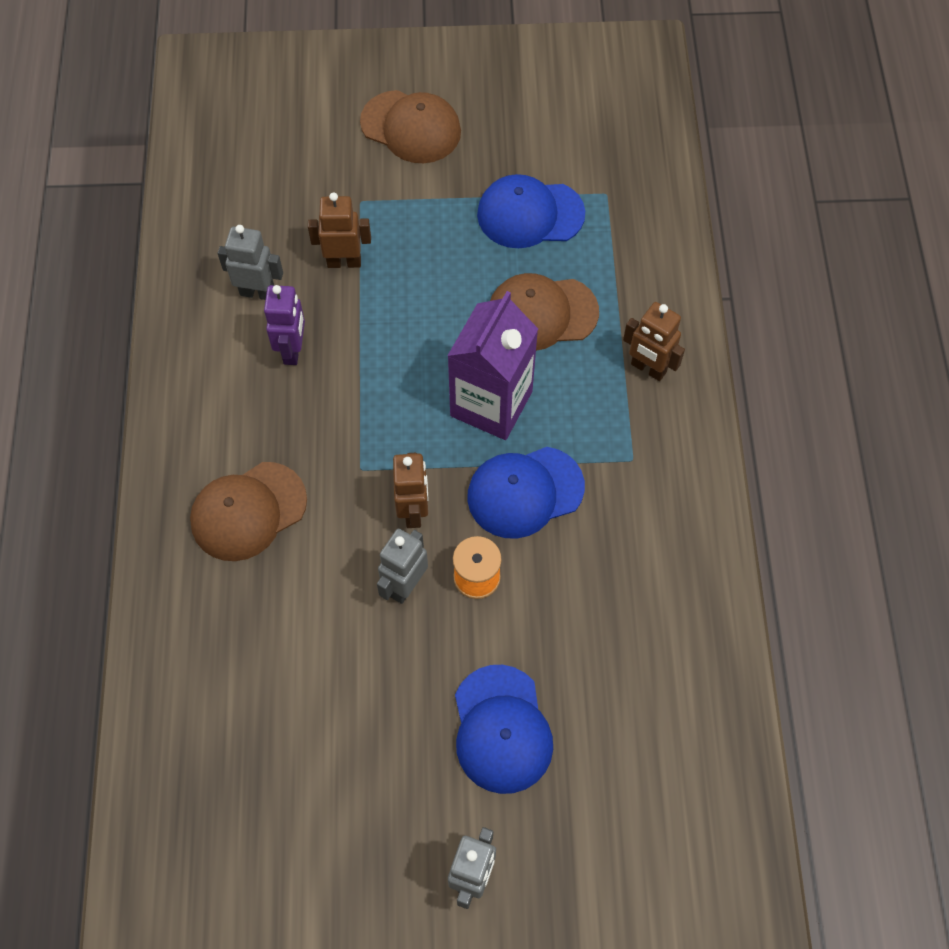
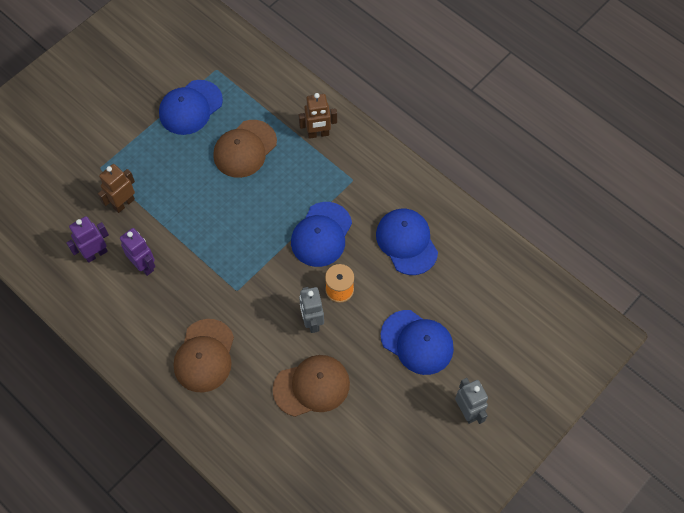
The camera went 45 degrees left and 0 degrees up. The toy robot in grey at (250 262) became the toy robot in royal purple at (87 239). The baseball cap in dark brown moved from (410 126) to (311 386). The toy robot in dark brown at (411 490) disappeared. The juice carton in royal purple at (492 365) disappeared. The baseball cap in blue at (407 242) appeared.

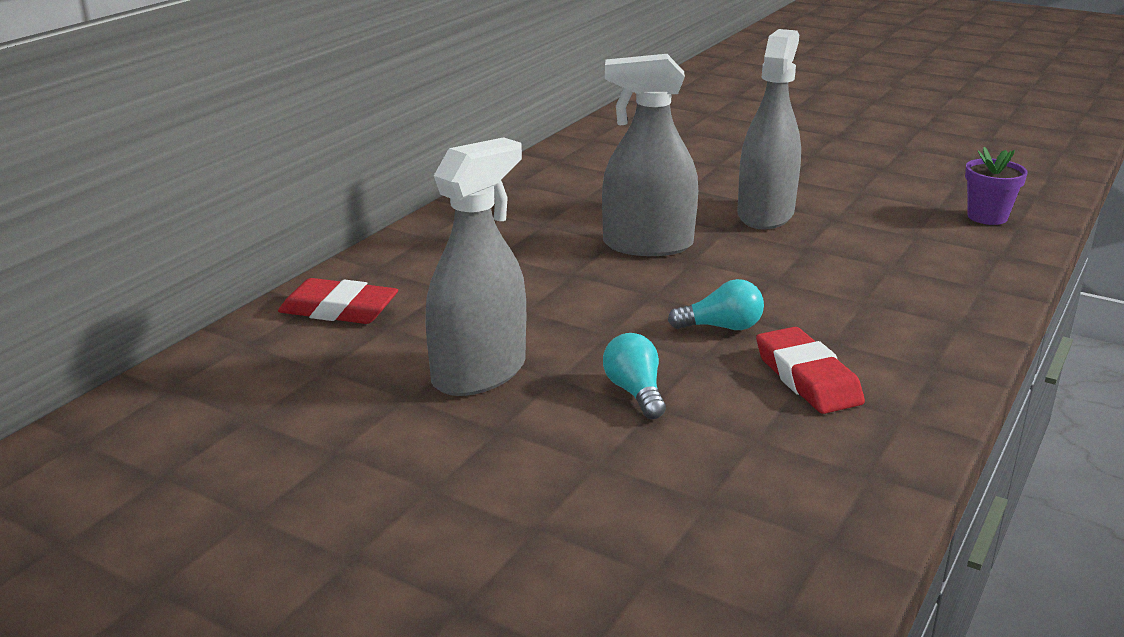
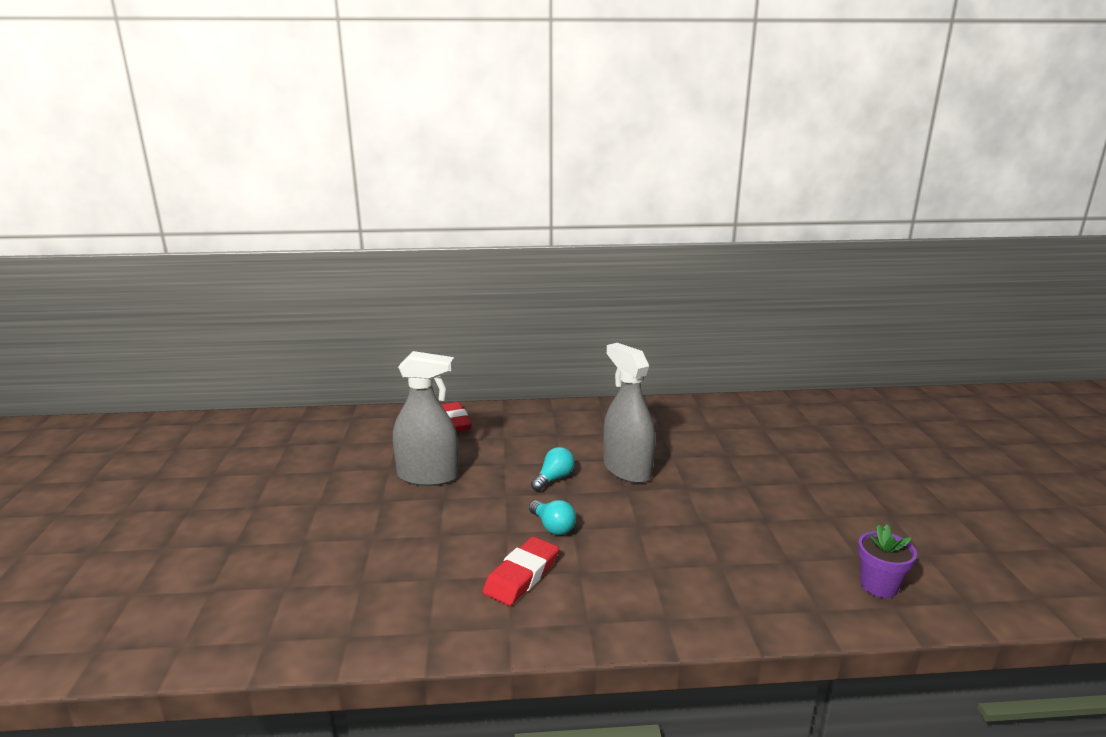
The camera went 55 degrees right and 5 degrees down. The bulb in turquoise moved from (634 376) to (552 469). The spray cleaner in grey at (769 129) disappeared.

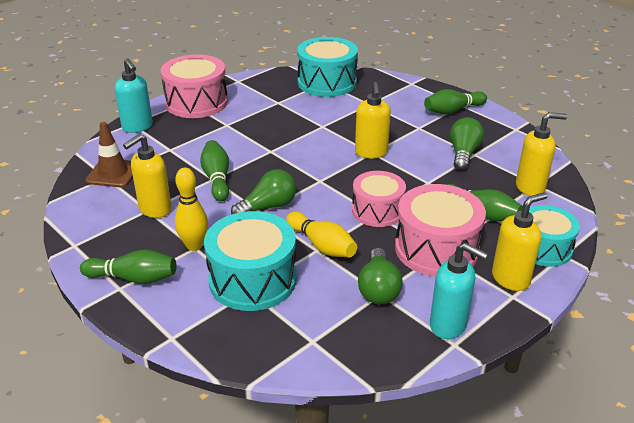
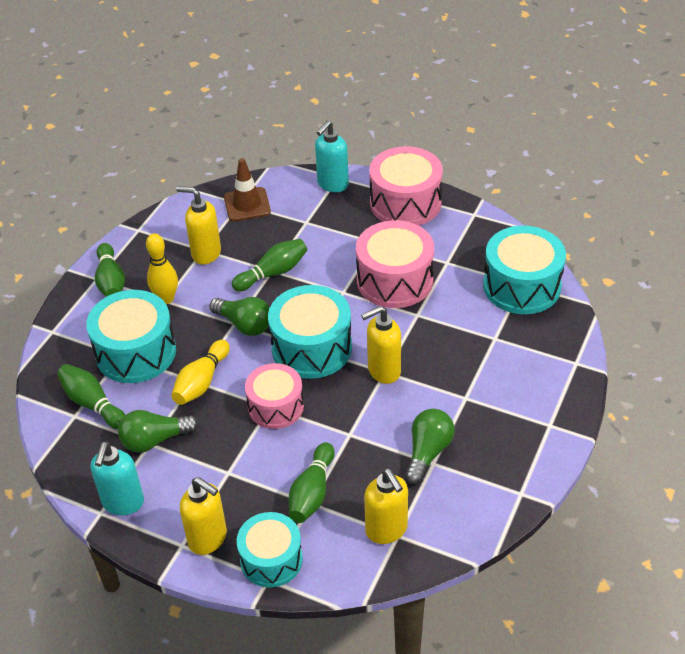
The camera went 70 degrees right and 10 degrees up. The toy drum in rosy moved from (440 230) to (395 264). The tenpin in leaf-green moved from (455 101) to (91 396). The bulb in leaf-green at (467 144) turned 60 degrees counterclockwise. The toy drum in turquoise at (310 332) appeared.

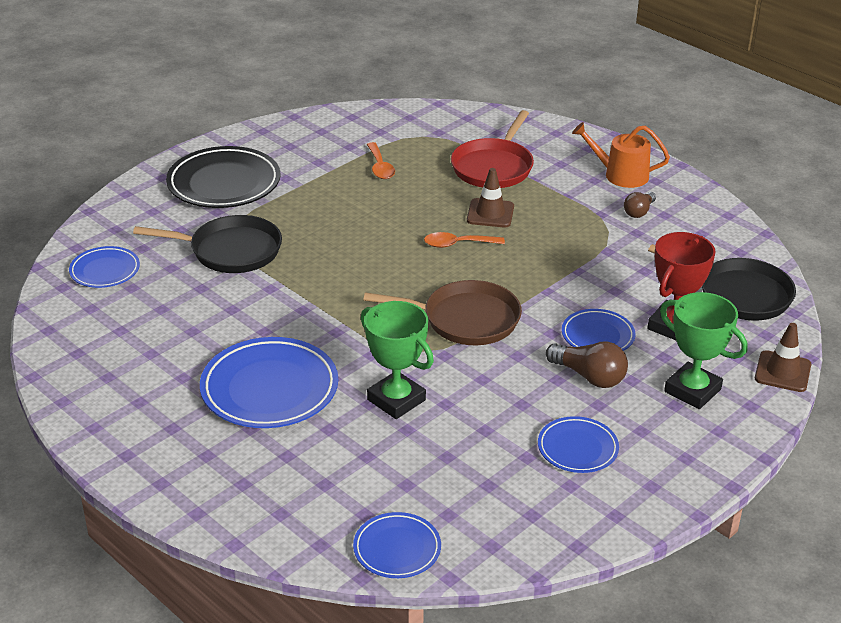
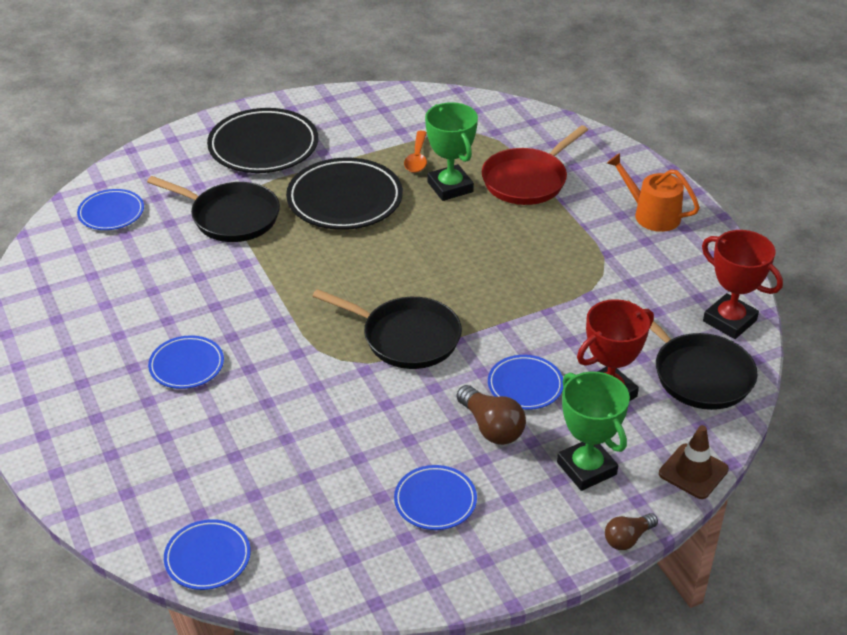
The camera went 20 degrees right and 5 degrees up. The plate in blue at (269 382) changed to 0.56 times the size. The trophy in leaf-green moved from (397 360) to (451 151). The skillet in dark brown at (443 312) became the skillet in ebony at (387 329). The spoon in orange-coloured at (464 240) disappeared. The traffic cone in dark brown at (490 197) disappeared. The bulb in dark brown moved from (640 205) to (631 531). The plate in ebony at (344 194) appeared. The trophy in crimson at (742 284) appeared.

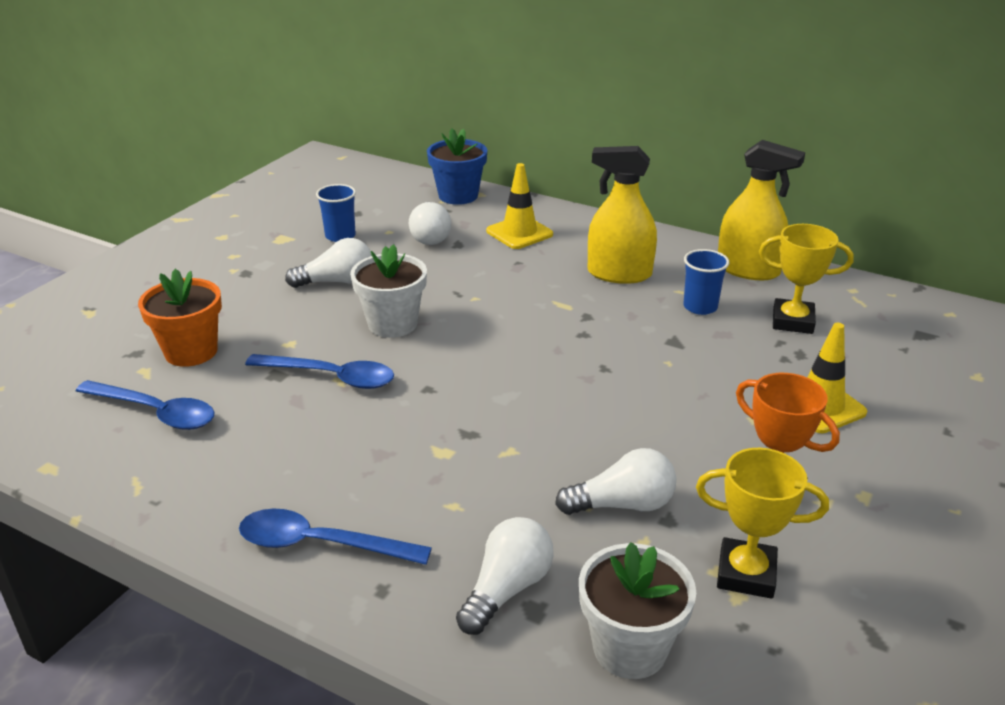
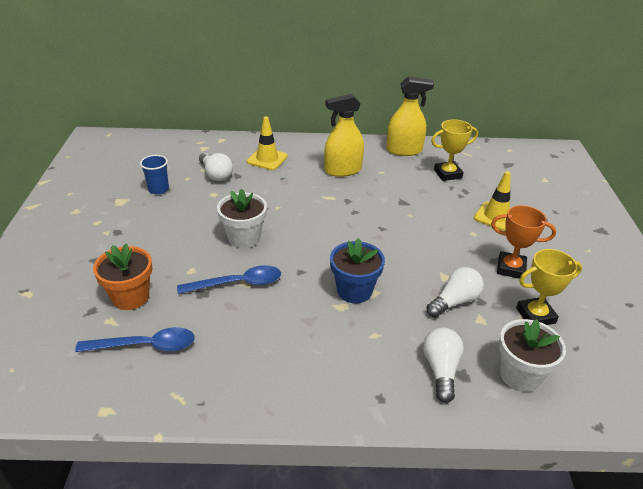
The camera went 30 degrees left and 5 degrees up. The spoon in blue at (335 537) disappeared. The bulb in white at (328 263) disappeared. The plant pot in blue moved from (457 166) to (357 270). The tumbler in blue at (706 282) disappeared.

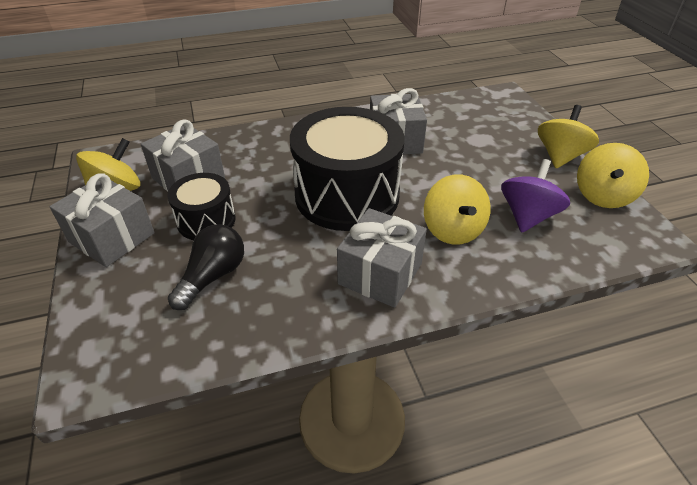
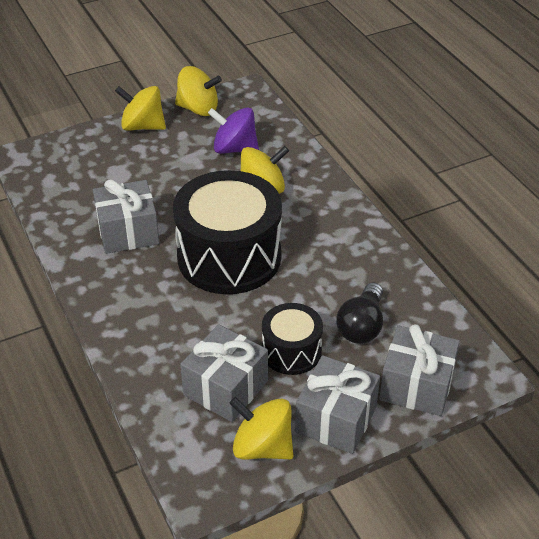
The camera went 100 degrees left and 0 degrees up. The bulb in ebony at (206 267) turned 90 degrees counterclockwise. The gift in grey moved from (382 258) to (419 370).

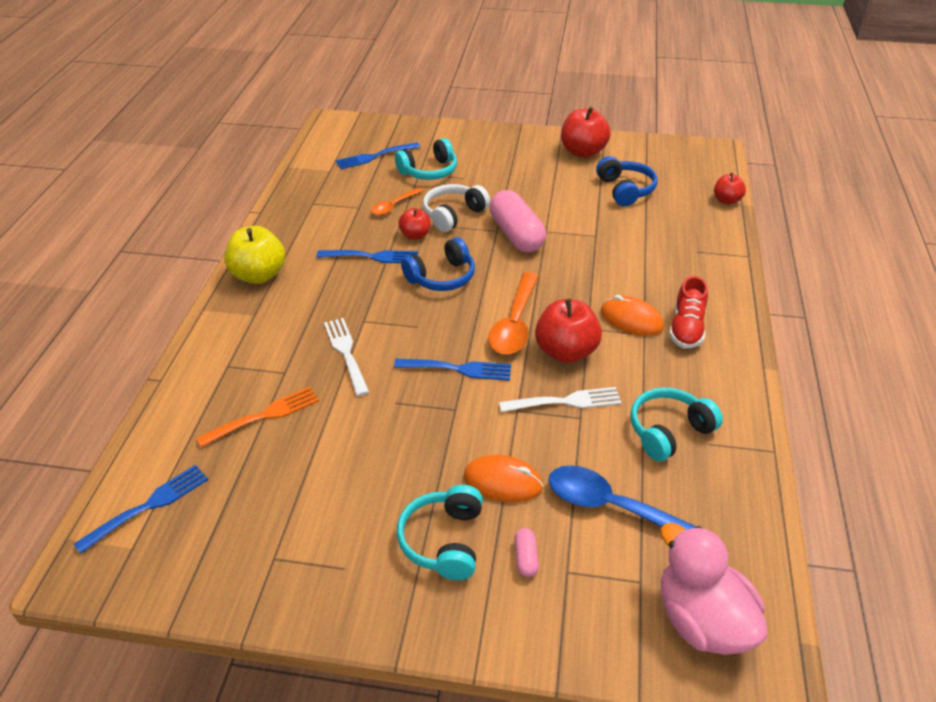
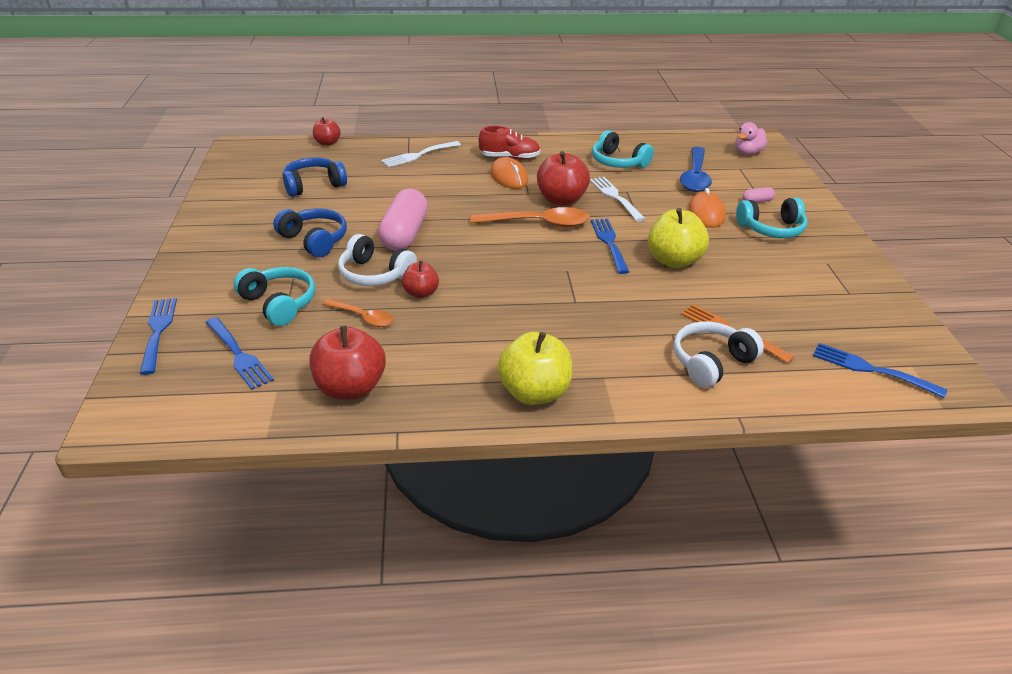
The camera went 105 degrees left and 5 degrees down. The dinner fork in blue moved from (367 256) to (158 336). The dinner fork in white moved from (346 357) to (421 154). The headset in blue moved from (438 264) to (310 232). The pill in rosy at (518 221) turned 45 degrees counterclockwise. The toy apple in crimson moved from (586 132) to (348 363). The mouse in orange-coloured at (632 315) turned 45 degrees counterclockwise. The rubber duck in rosy at (714 589) changed to 0.59 times the size. The toy apple in golden at (678 238) appeared. The headset in white at (719 354) appeared.

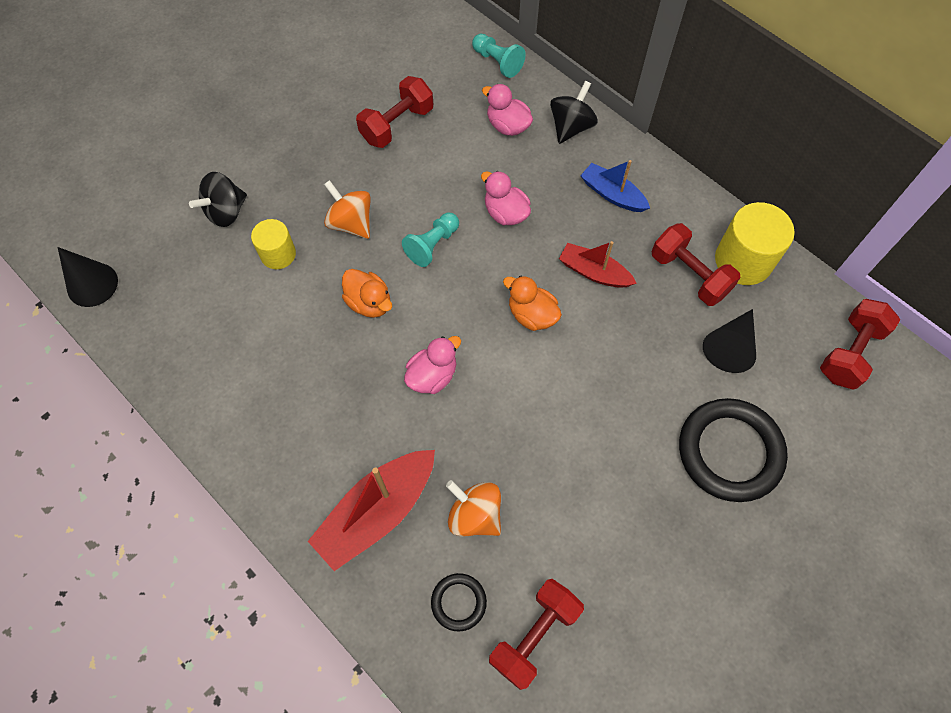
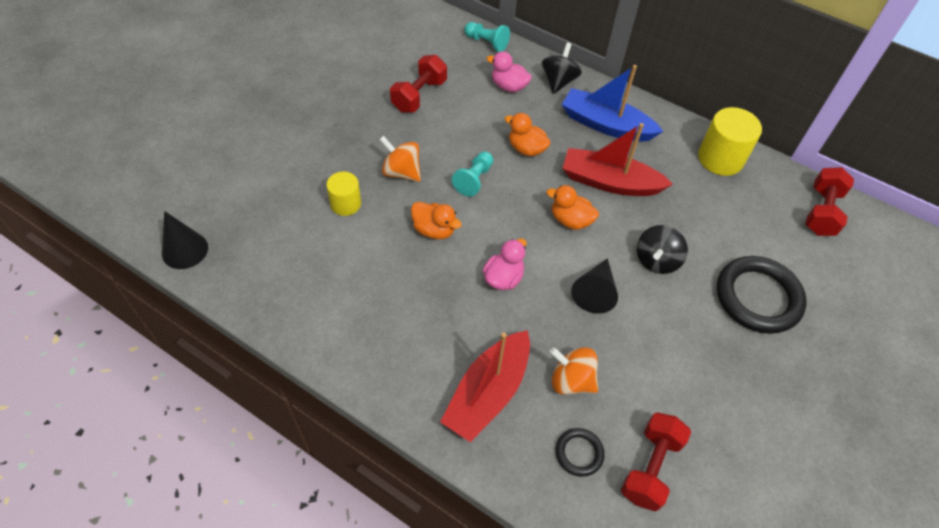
The camera went 15 degrees left and 10 degrees down. The whirligig in ebony moved from (218 199) to (662 249). The rubber duck in rosy at (506 198) became the rubber duck in orange-coloured at (528 134). The boat in crimson at (598 264) changed to 1.64 times the size. The boat in blue at (615 186) changed to 1.64 times the size. The free weight in crimson at (696 264) disappeared. The cone shape in ebony moved from (729 341) to (594 286).

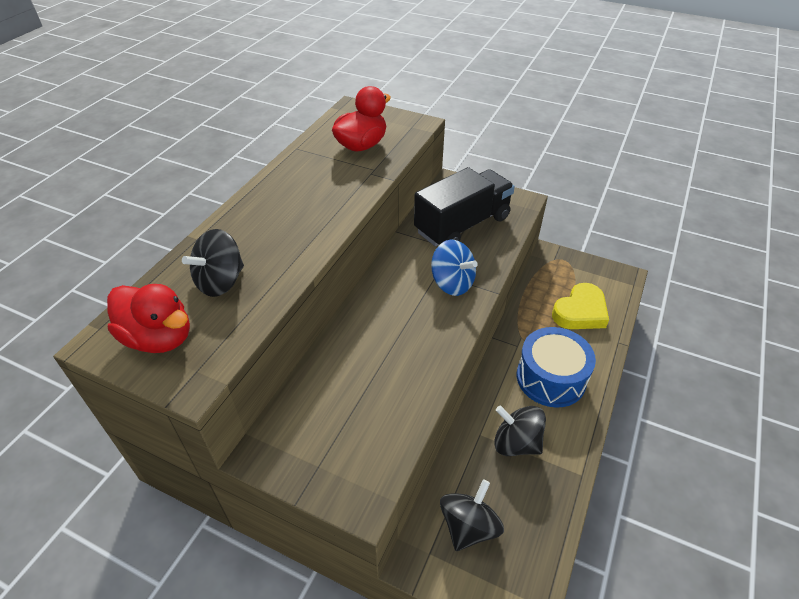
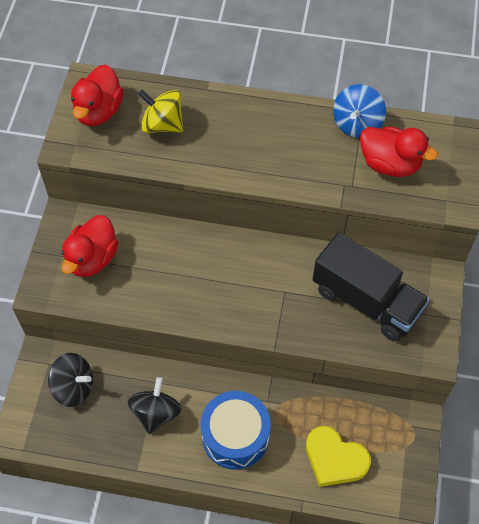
The camera went 75 degrees right and 15 degrees up. The whirligig in ebony at (213 263) became the whirligig in golden at (160 111). The whirligig in blue moved from (454 268) to (359 111). The rubber duck in crimson at (89 246) appeared.

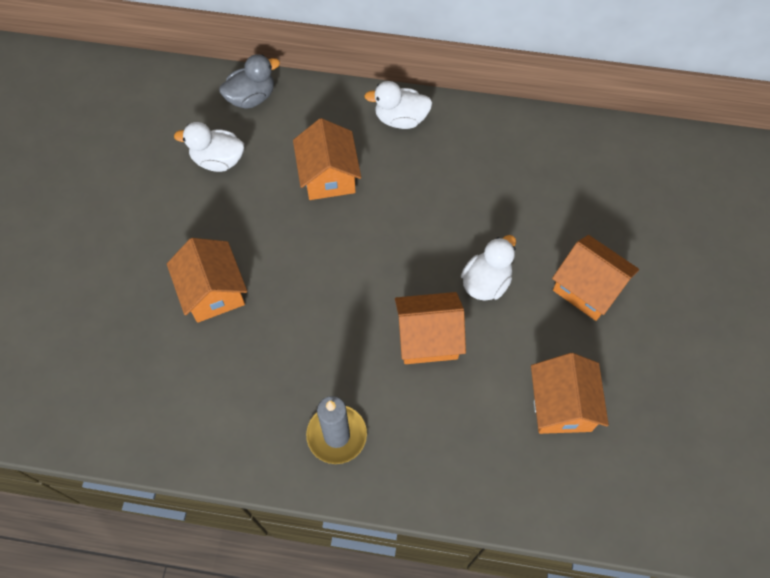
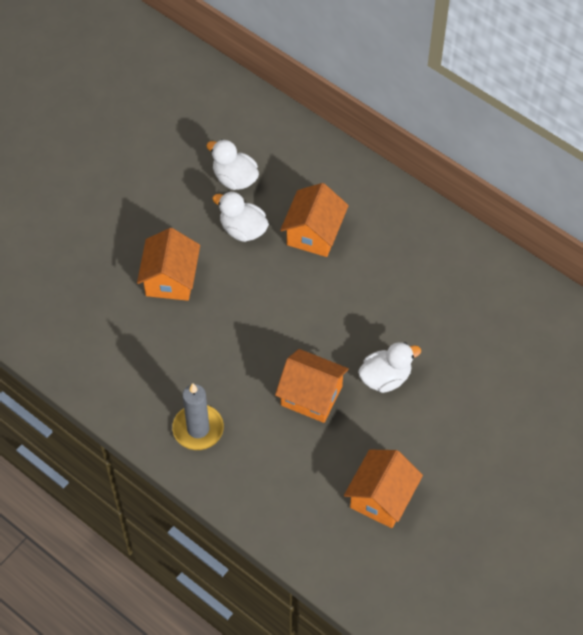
The camera went 30 degrees right and 5 degrees down. The rubber duck in grey at (249 81) disappeared. The rubber duck in white moved from (398 105) to (240 216). The cottage in orange-coloured at (595 278) disappeared.

